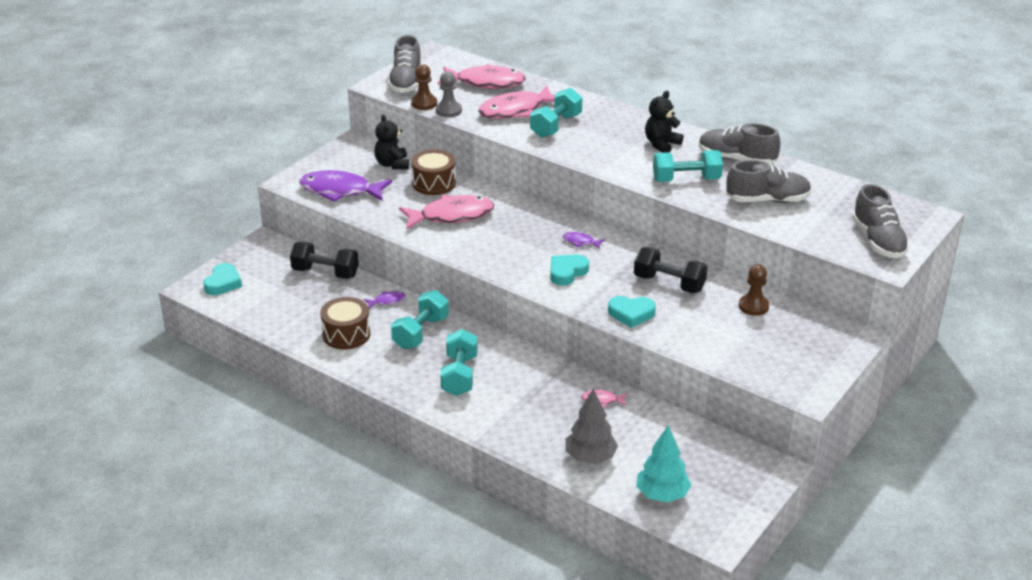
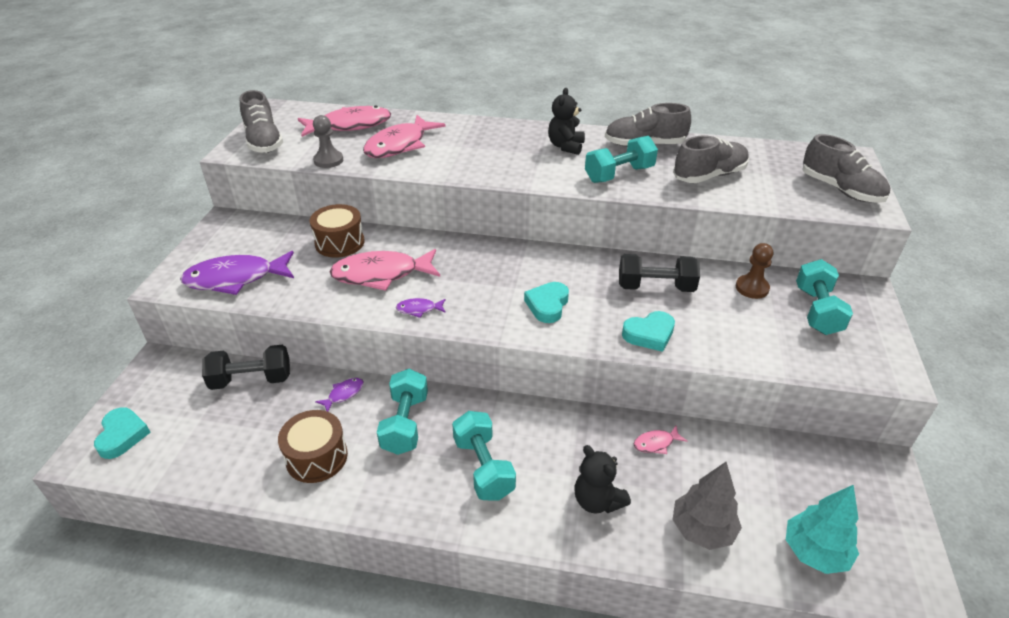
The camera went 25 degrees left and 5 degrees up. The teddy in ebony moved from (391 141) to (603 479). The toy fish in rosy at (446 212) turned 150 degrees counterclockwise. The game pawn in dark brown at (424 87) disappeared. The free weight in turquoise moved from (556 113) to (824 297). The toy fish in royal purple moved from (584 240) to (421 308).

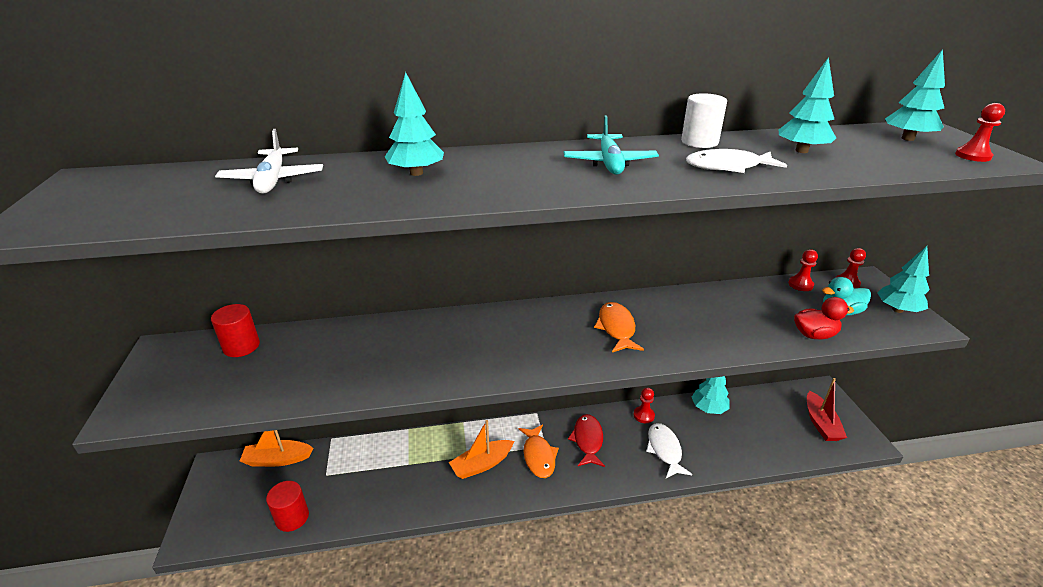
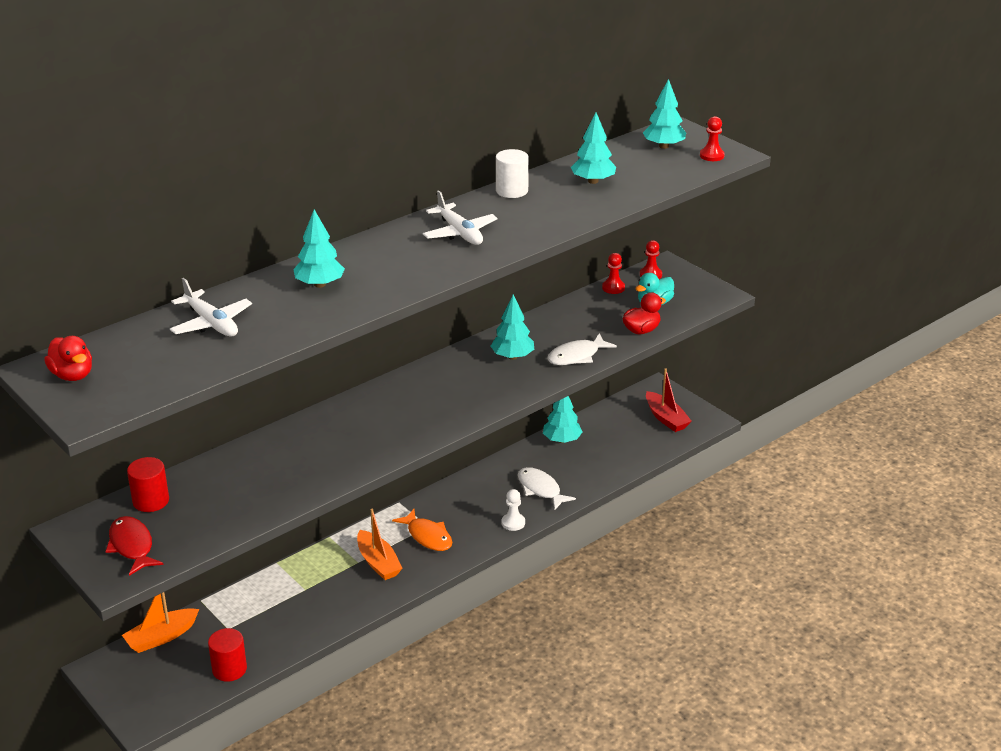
The camera went 30 degrees left and 0 degrees up. The boat in orange-coloured at (481 449) turned 60 degrees counterclockwise. The aeroplane in turquoise at (611 145) became the aeroplane in white at (460 217). The toy fish in crimson moved from (586 440) to (134 546). The toy fish in orange-coloured at (619 327) disappeared. The game pawn in crimson at (644 405) disappeared. The toy fish in white moved from (736 161) to (582 349). The tree in turquoise moved from (903 279) to (512 327). The rubber duck in crimson at (68 358) appeared. The game pawn in white at (513 510) appeared.

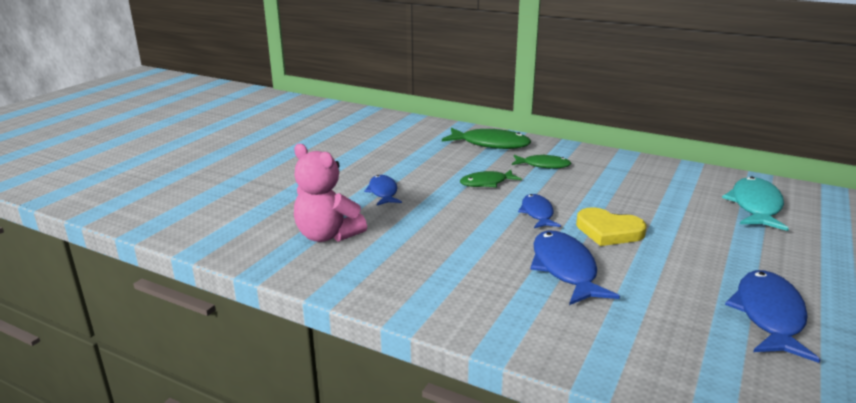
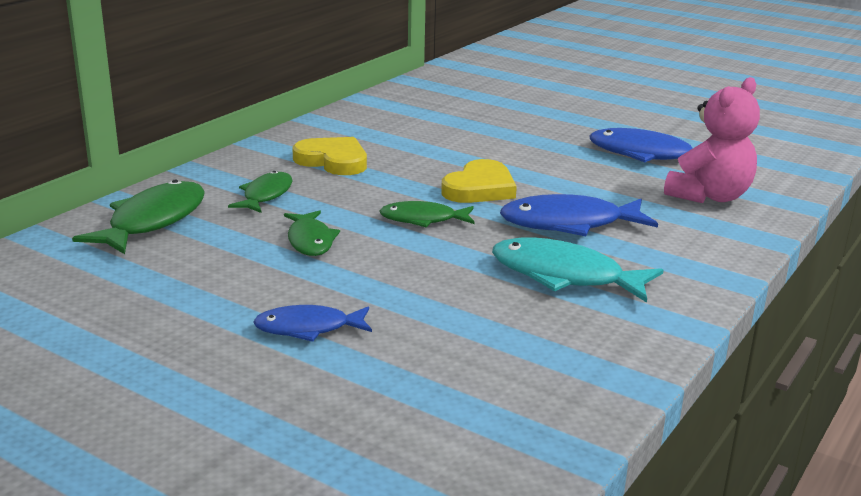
The camera went 85 degrees left and 0 degrees up. The teddy in rosy moved from (330 193) to (712 140). The toy fish in blue at (539 211) became the toy fish in leaf-green at (427 214). The toy fish in turquoise moved from (755 204) to (577 270). The love heart in golden at (329 156) appeared.

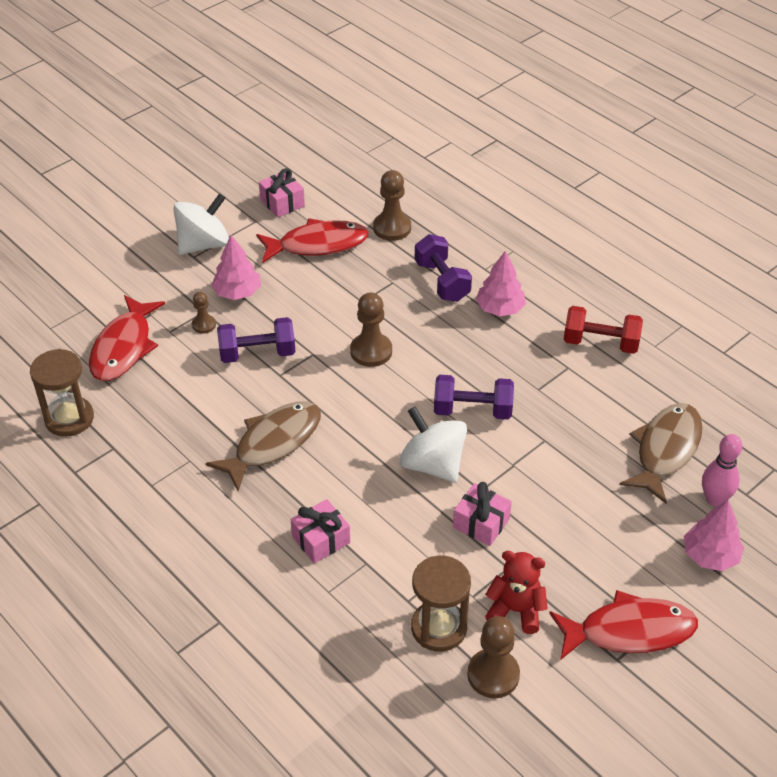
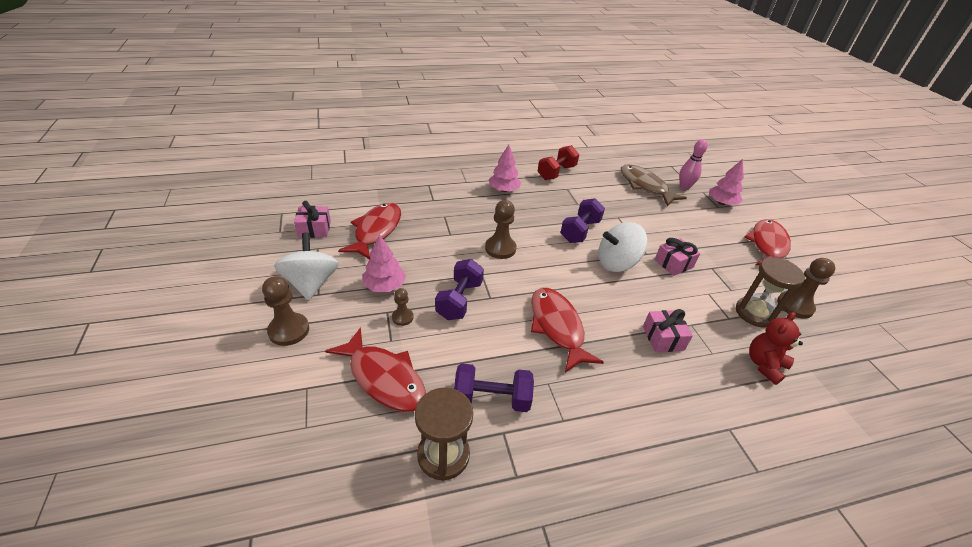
The camera went 65 degrees left and 5 degrees down. The toy fish in dark brown at (263 446) became the toy fish in crimson at (567 330). The game pawn in dark brown moved from (392 205) to (285 311). The free weight in royal purple moved from (443 268) to (494 387). The teddy in crimson moved from (516 592) to (776 348).

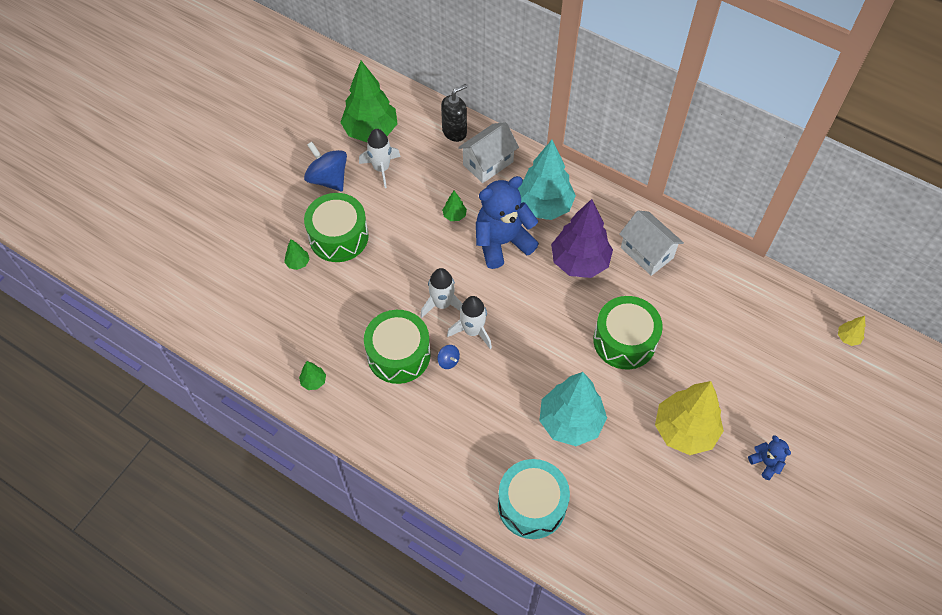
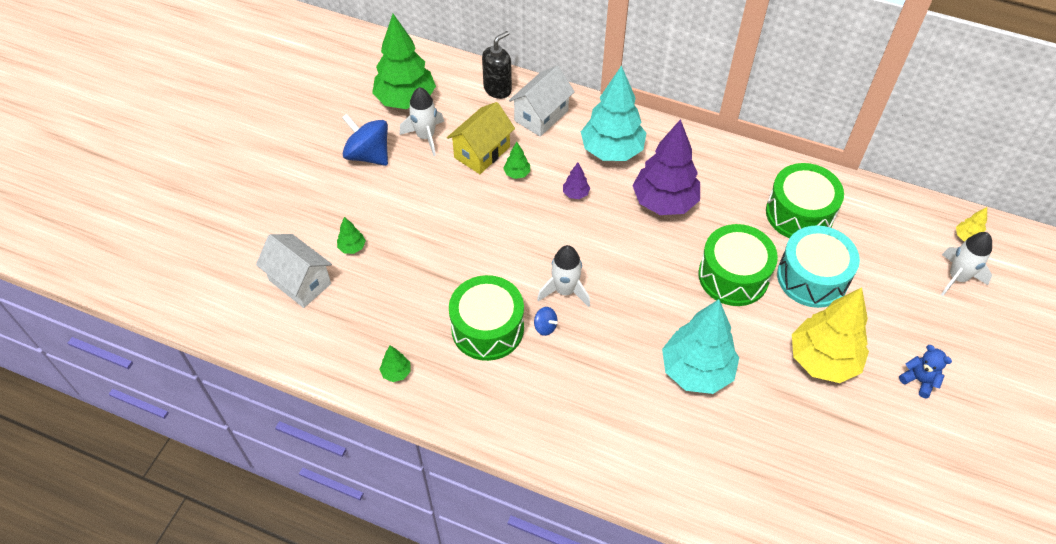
The camera went 10 degrees left and 5 degrees down. The toy drum in leaf-green moved from (336 227) to (805 200). The rocket in white moved from (441 293) to (966 264). The teddy in blue at (507 222) was replaced by the tree in royal purple at (576 180). The toy drum in turquoise moved from (534 499) to (818 266). The cottage in white moved from (652 243) to (294 271). The cottage in golden at (481 138) appeared.

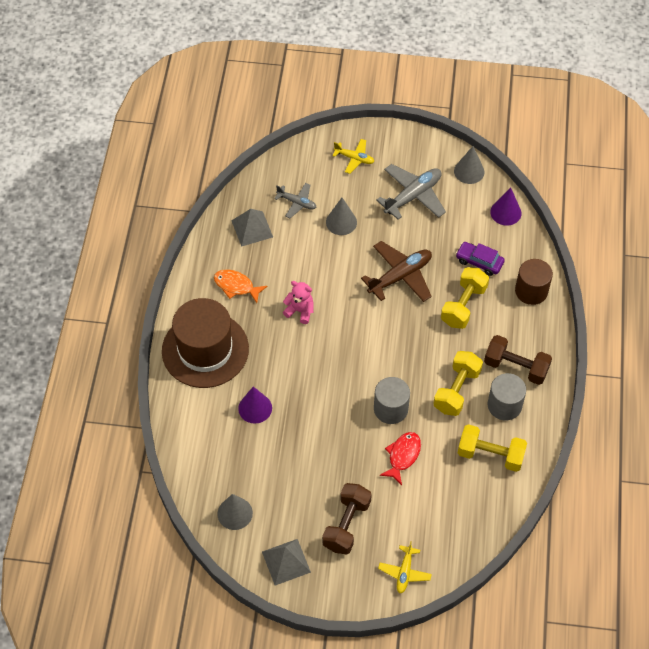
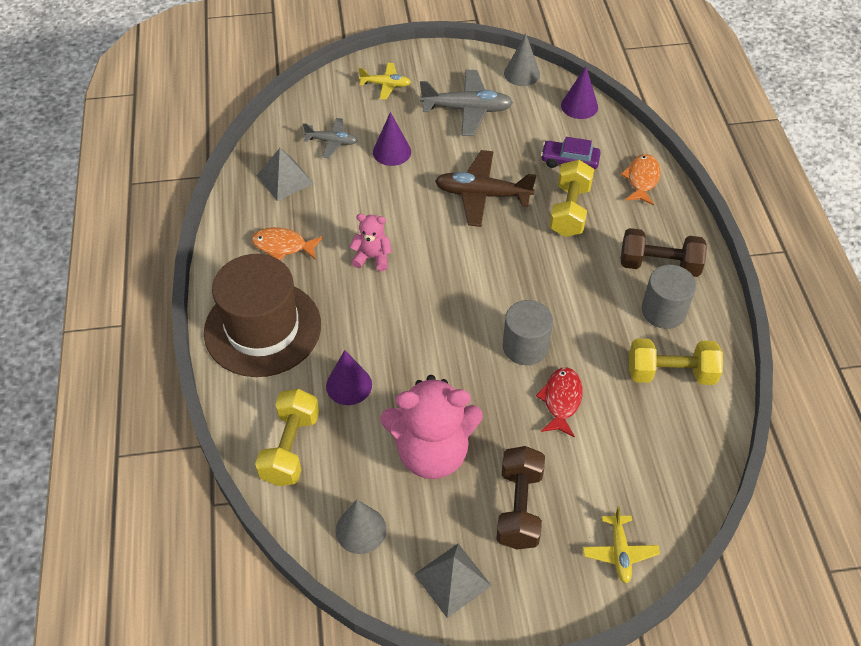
The camera went 15 degrees left and 5 degrees down. The cone shape in grey at (341 216) became the cone shape in royal purple at (392 139). The aeroplane in dark brown at (396 271) turned 120 degrees counterclockwise. The aeroplane in grey at (411 192) turned 60 degrees clockwise. The free weight in golden moved from (458 383) to (287 437). The cylinder in dark brown at (534 282) was replaced by the toy fish in orange-coloured at (640 179). The teddy in rosy at (431 427) appeared.

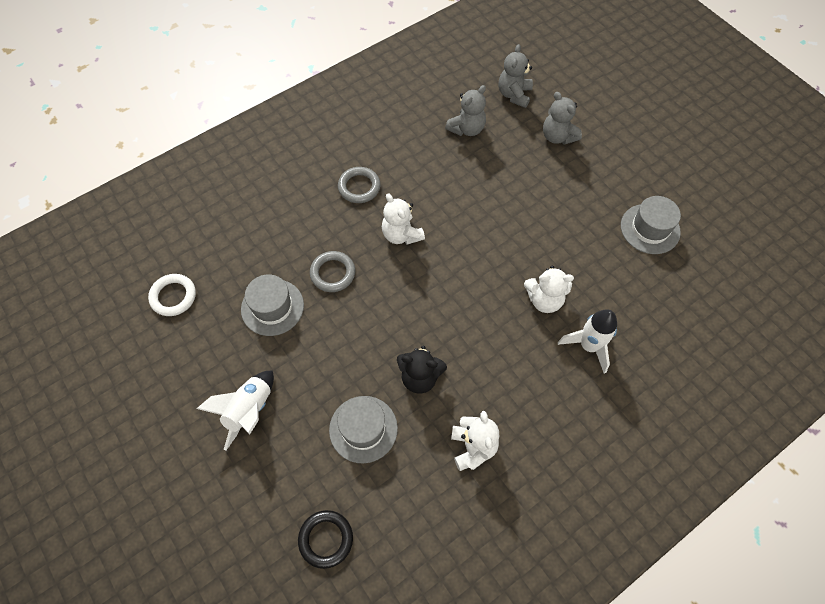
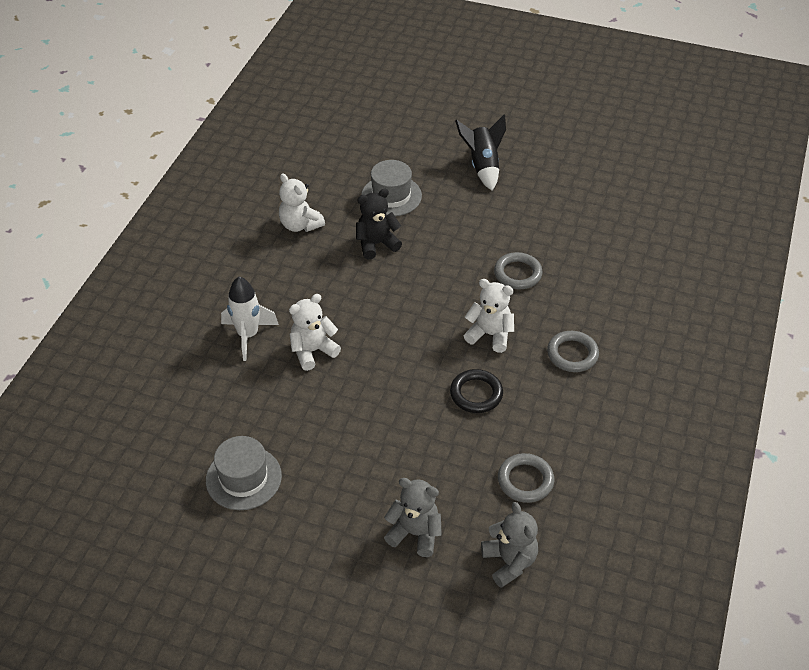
The camera went 145 degrees right and 15 degrees down. The torus in white at (172 295) disappeared. The rocket in white at (235 410) became the rocket in ebony at (480 153). The top hat in grey at (272 305) disappeared. The torus in ebony moved from (325 539) to (476 391). The teddy in grey at (465 110) was replaced by the torus in grey at (526 478).

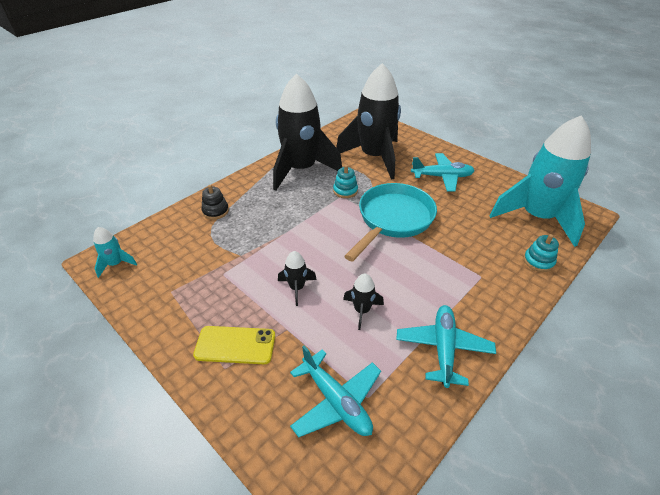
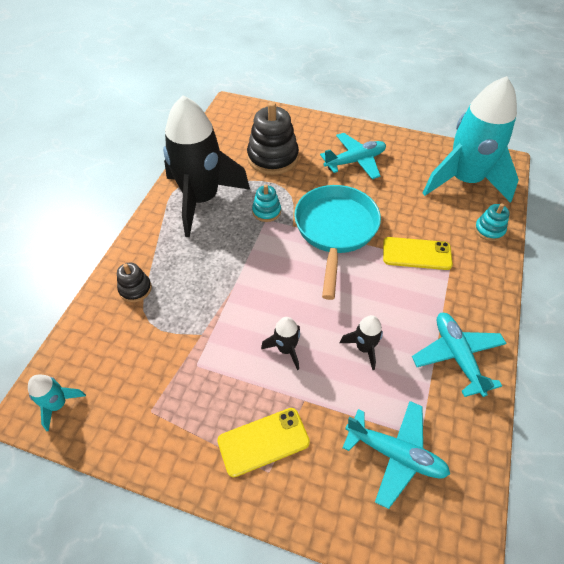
The camera went 25 degrees left and 10 degrees up. The rocket in ebony at (368 121) was replaced by the stacking rings in ebony at (273 138). The smartphone in golden at (418 253) appeared.

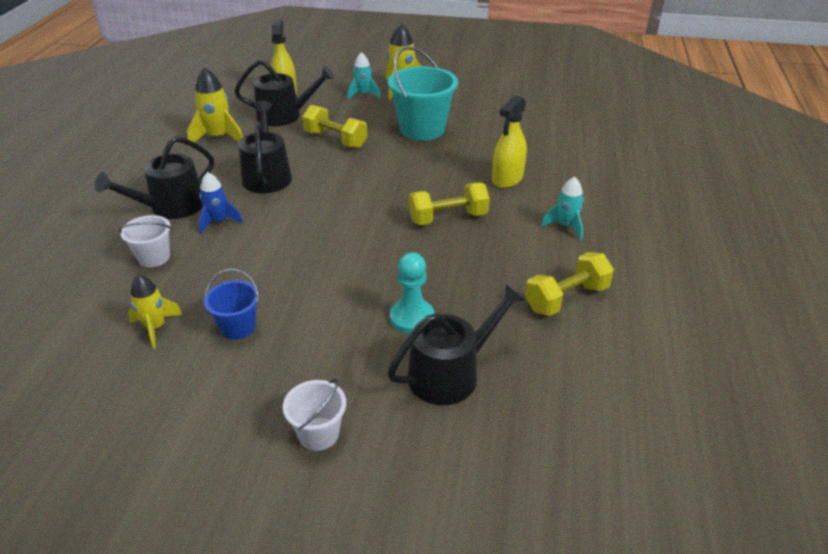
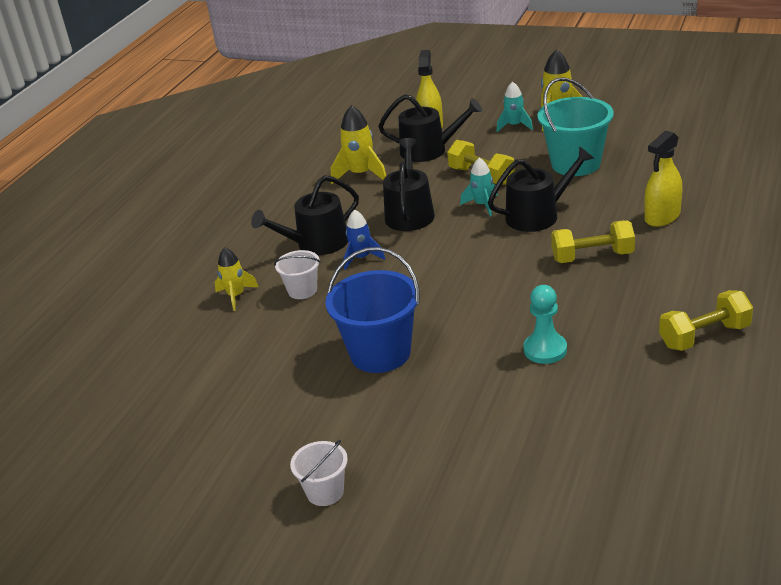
The camera went 15 degrees right and 5 degrees down. The rocket in golden moved from (155 312) to (236 279). The pail in blue at (231 304) changed to 1.87 times the size. The pail in white moved from (314 415) to (319 473). The watering can in ebony moved from (456 344) to (541 189). The rocket in turquoise moved from (562 208) to (479 186).

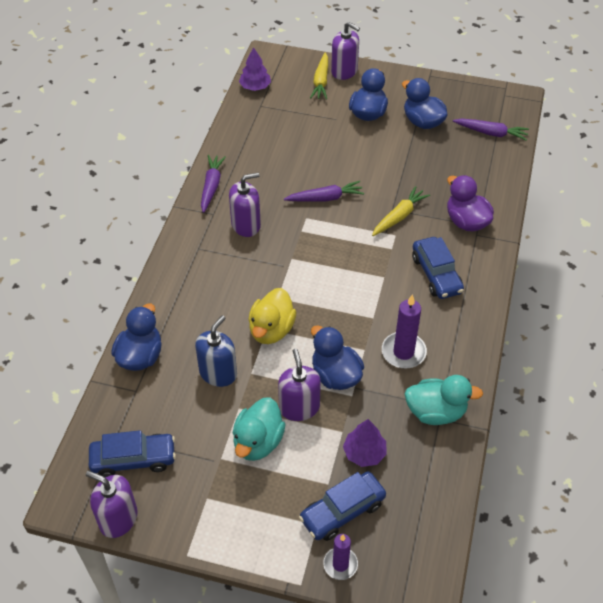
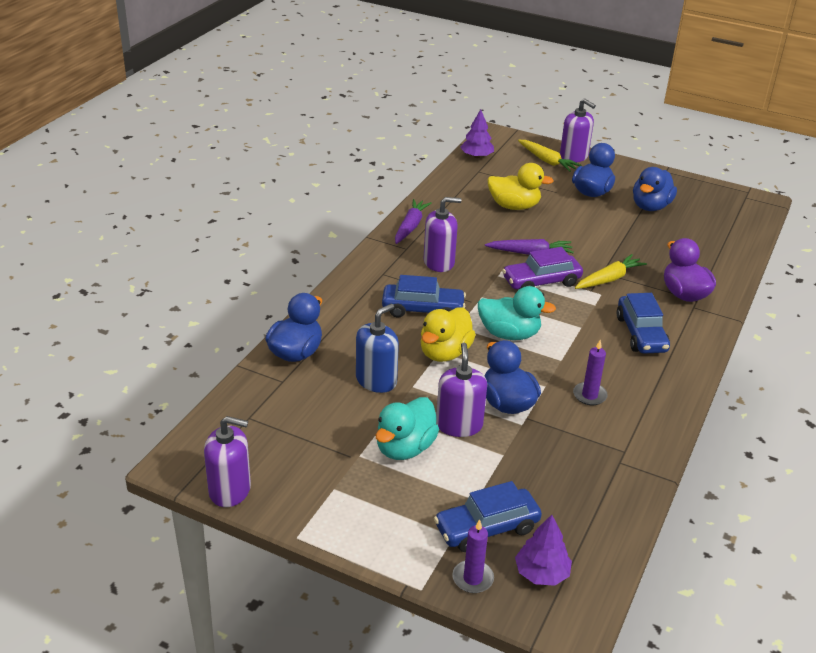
The camera went 10 degrees right and 15 degrees down. The pump bottle in royal purple at (112 504) turned 150 degrees clockwise. The toy car in blue moved from (132 453) to (424 296). The toy carrot in golden at (319 76) turned 60 degrees counterclockwise. The tree in royal purple moved from (365 443) to (543 550). The wax candle in royal purple at (404 331) changed to 0.66 times the size. The rubber duck in blue at (425 103) turned 120 degrees counterclockwise. The rubber duck in turquoise moved from (444 400) to (517 313). The toy carrot in royal purple at (491 130) disappeared. The rubber duck in golden at (520 186) appeared. The toy car in royal purple at (542 268) appeared.

